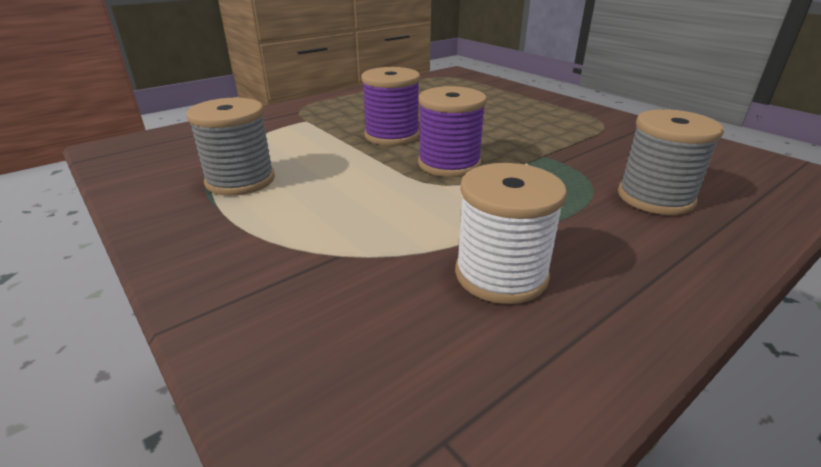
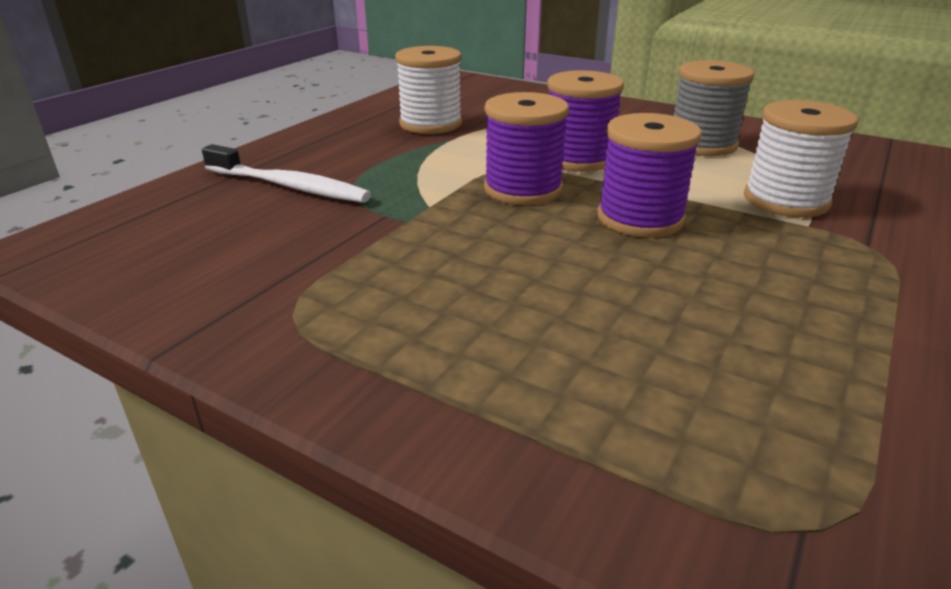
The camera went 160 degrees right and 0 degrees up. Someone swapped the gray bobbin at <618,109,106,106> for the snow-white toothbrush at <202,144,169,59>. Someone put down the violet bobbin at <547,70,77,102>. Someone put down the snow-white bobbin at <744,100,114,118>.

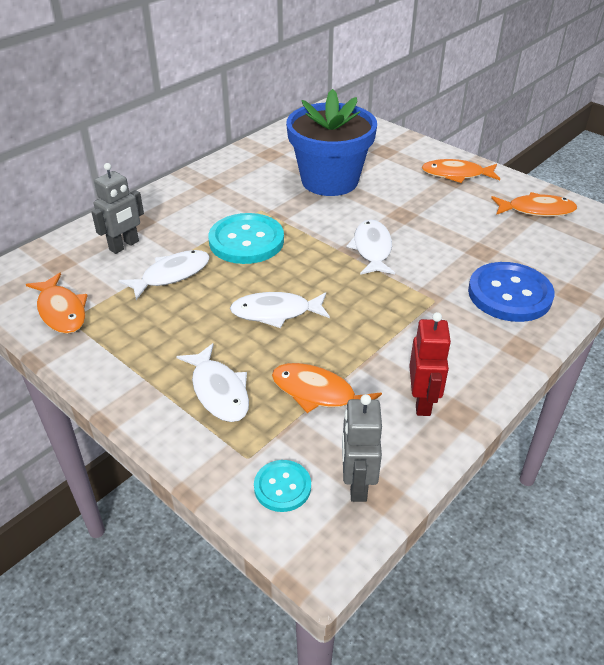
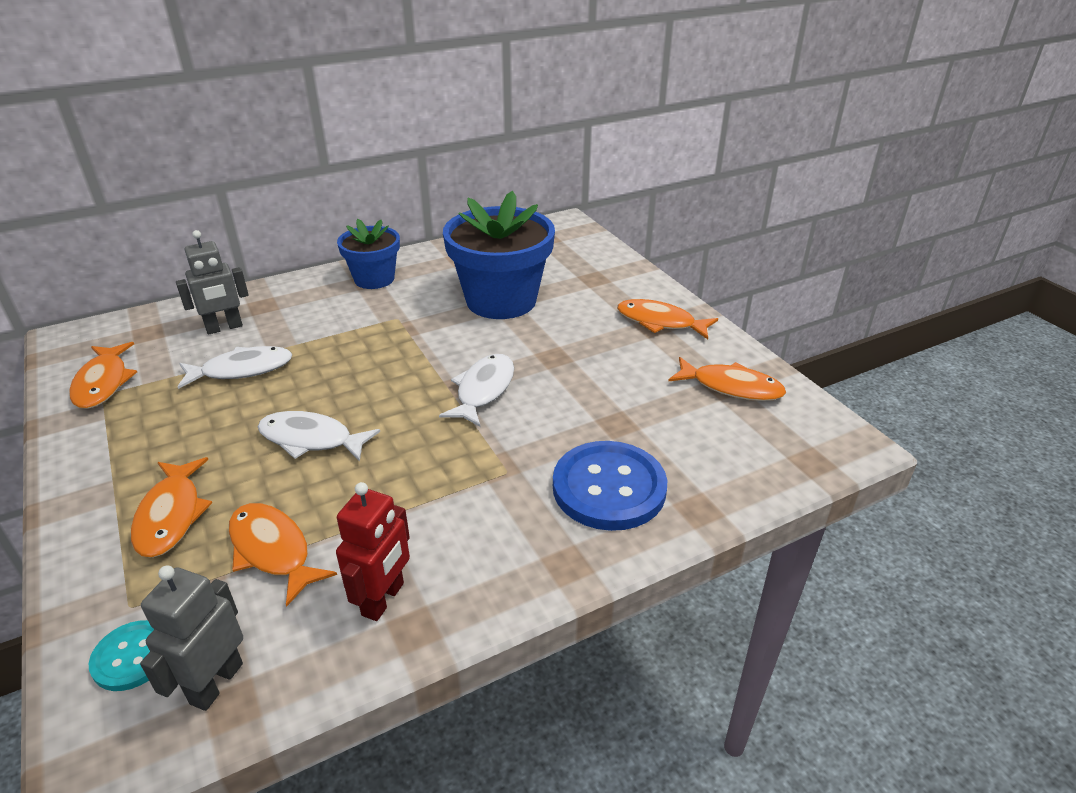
The camera went 20 degrees right and 5 degrees down. Someone repainted the snow-white toy fish at <176,343,73,79>, which became the orange-coloured toy fish at <131,457,81,101>. Someone put down the royal blue flower pot at <337,219,63,70>. Someone took away the teal sewing button at <208,213,76,51>.

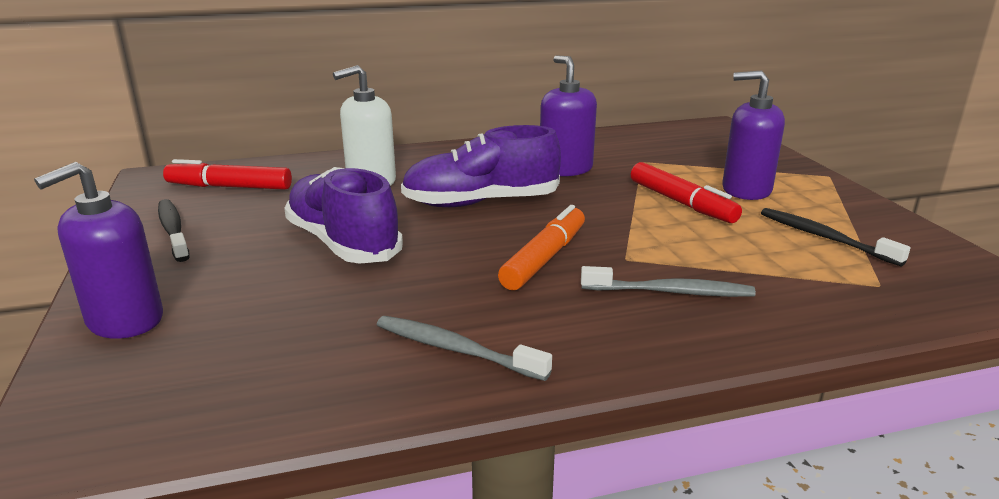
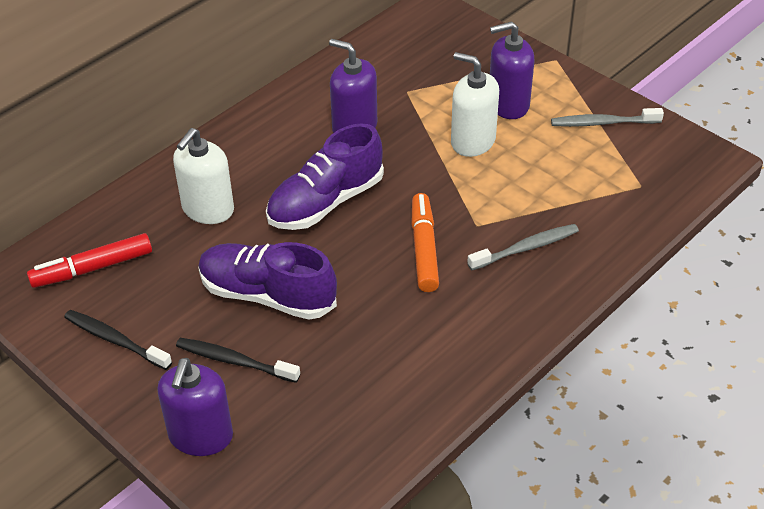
The camera went 30 degrees left and 20 degrees up. Someone carried the jet-black toothbrush from <761,208,149,59> to <176,338,124,45>. Someone swapped the red felt pen at <631,162,111,61> for the snow-white soap pump at <451,52,48,105>. Someone carried the gray toothbrush from <377,316,175,65> to <551,108,113,19>.

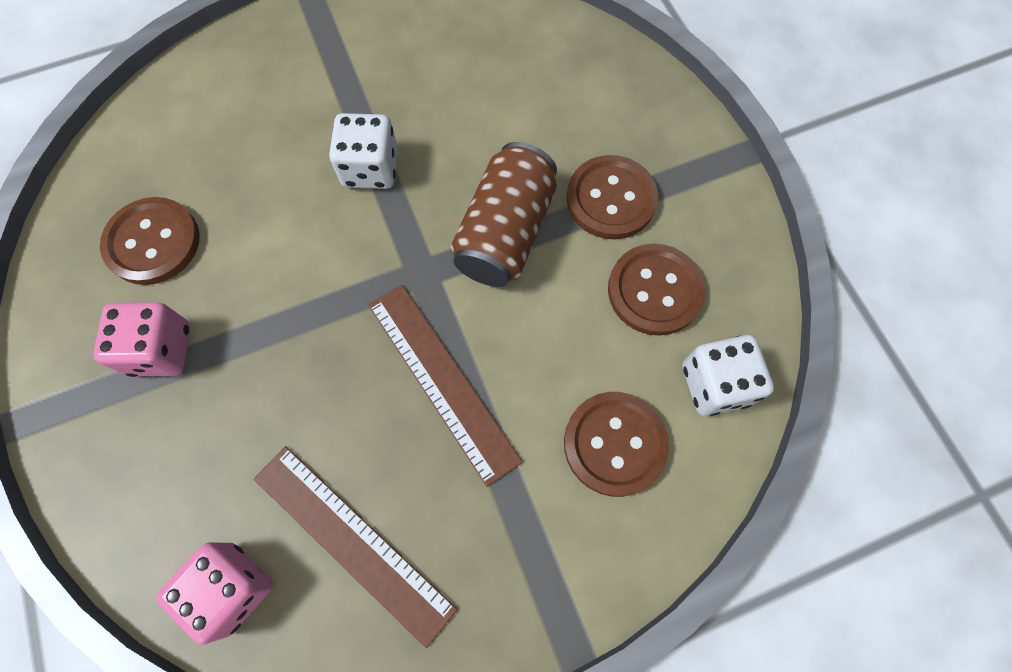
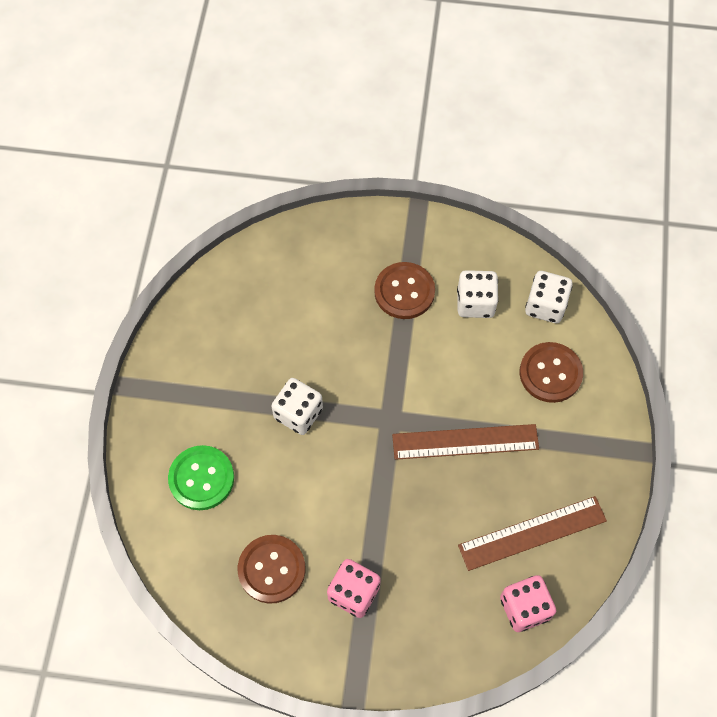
The camera went 60 degrees left and 5 degrees down. Someone put down the emerald sewing button at <168,445,66,65>. Someone swapped the dark brown sewing button at <608,244,97,92> for the snow-white dice at <457,270,42,48>. Someone took away the dark brown soda can at <451,142,106,145>.

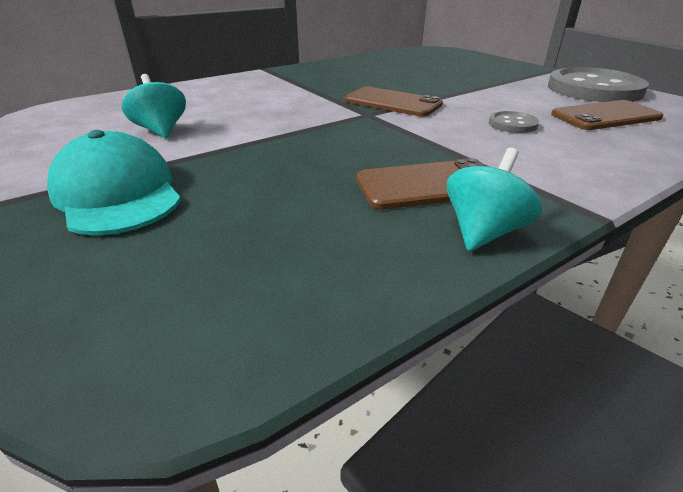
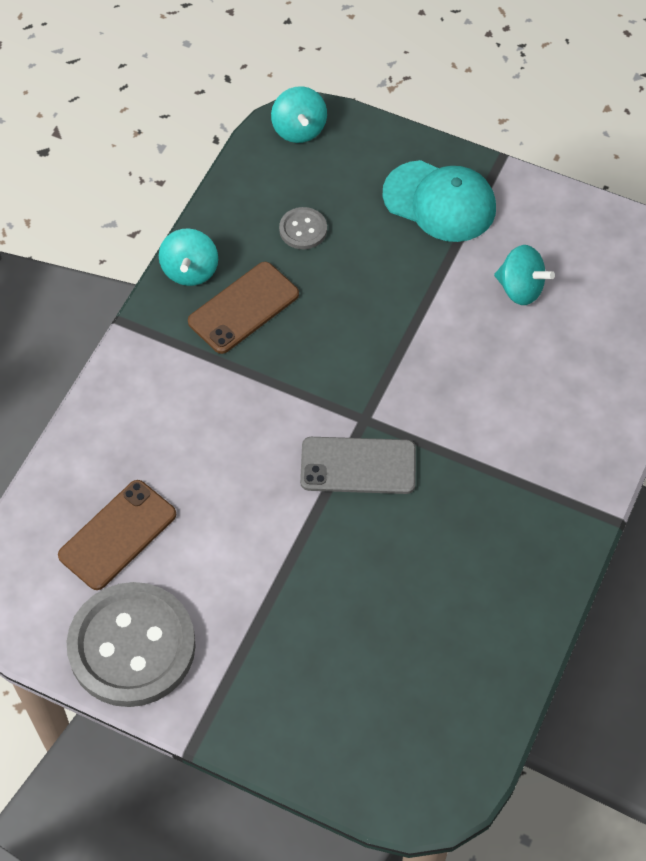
The camera went 150 degrees right and 25 degrees up. Someone put down the teal spinning top at <271,86,56,57>. Someone carried the gray sewing button from <489,111,50,22> to <279,207,48,42>. Someone repainted the dark brown phone at <345,86,98,31>, which became the gray phone at <300,437,116,57>.

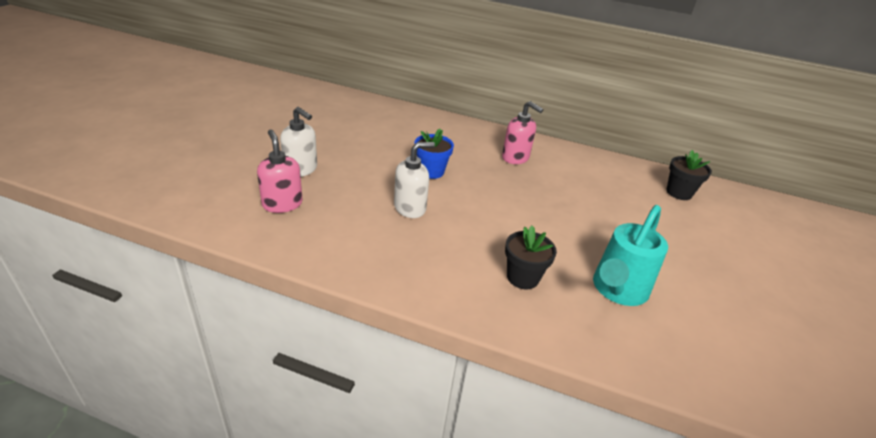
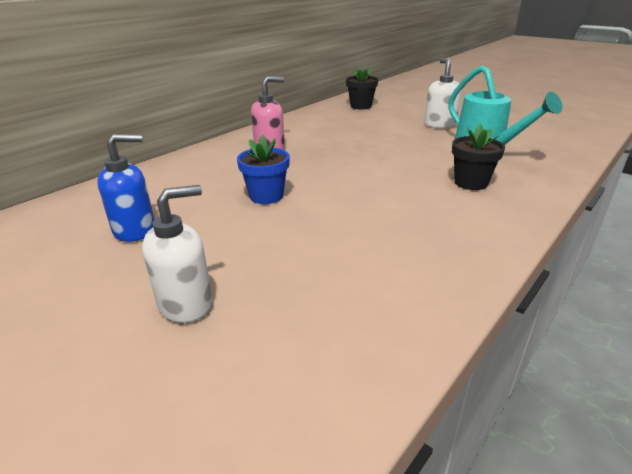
The camera went 65 degrees left and 5 degrees down. Someone put down the royal blue soap pump at <97,134,58,108>. Someone carried the snow-white soap pump from <394,142,41,76> to <424,58,38,70>. Someone took away the rose-pink soap pump at <257,129,46,84>.

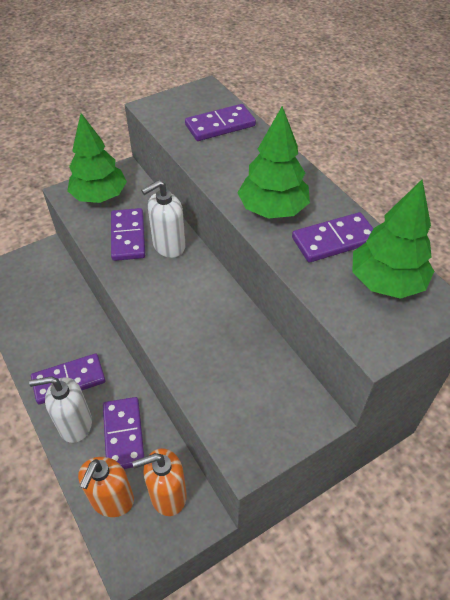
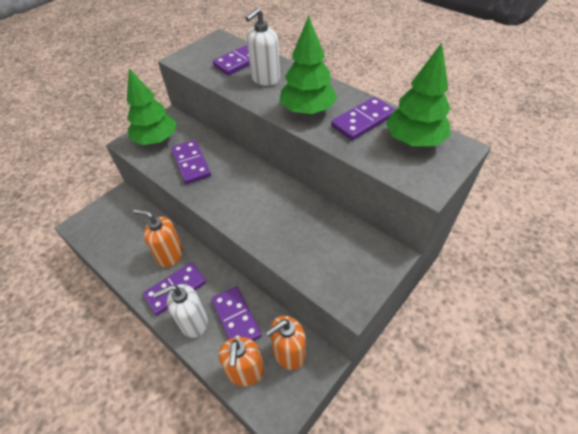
The camera went 15 degrees left and 0 degrees up. Someone put down the orange-coloured soap pump at <133,209,50,59>. Someone carried the snow-white soap pump from <141,180,45,78> to <245,8,35,78>.

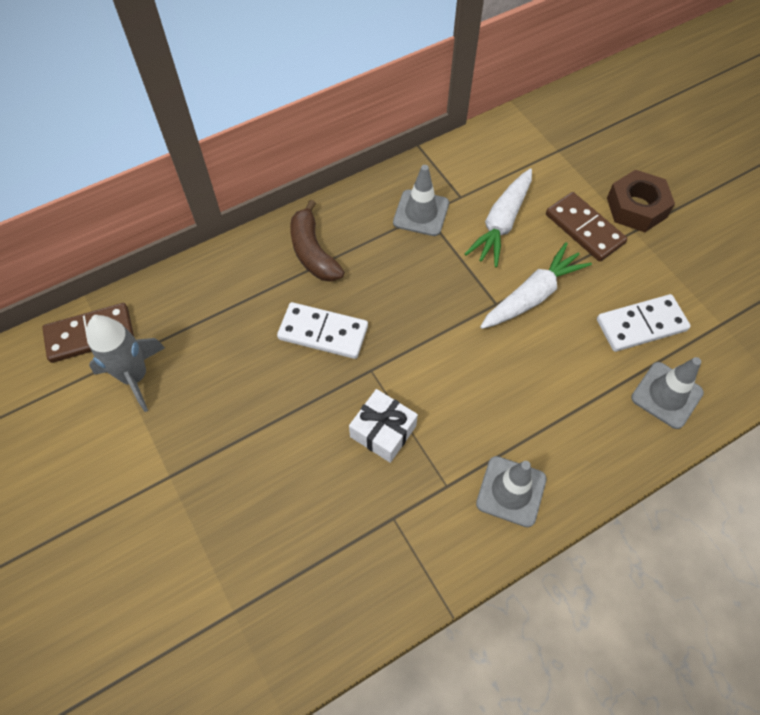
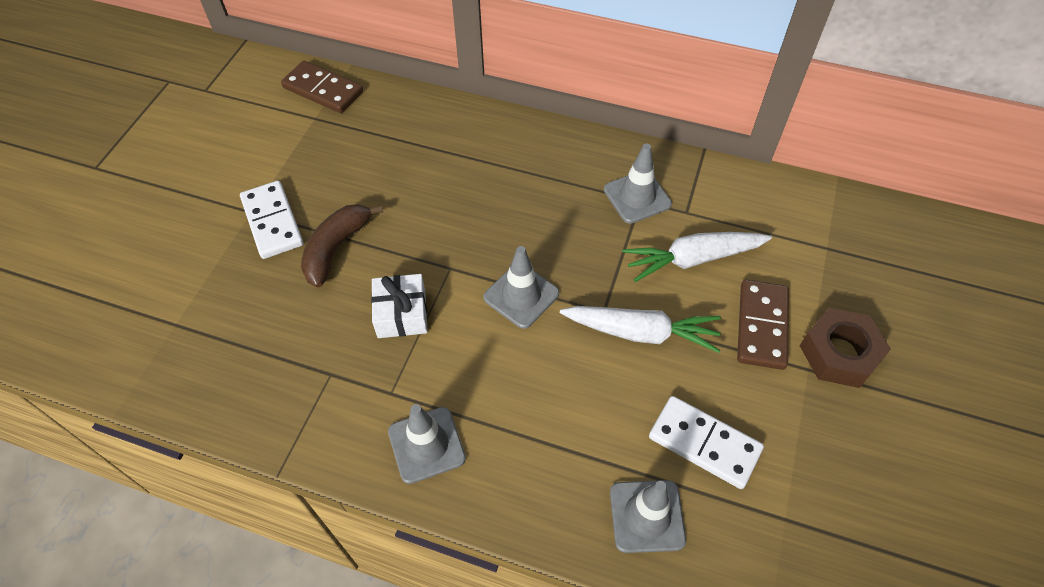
The camera went 50 degrees right and 5 degrees down. Someone carried the snow-white domino from <277,302,91,57> to <240,181,63,78>. Someone carried the dark brown toy banana from <290,200,54,82> to <301,204,82,83>. Someone put down the gray traffic cone at <483,246,76,83>. Someone took away the gray rocket at <87,315,78,97>.

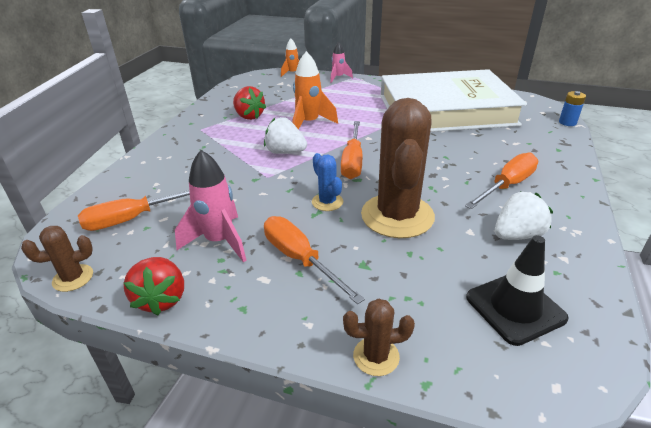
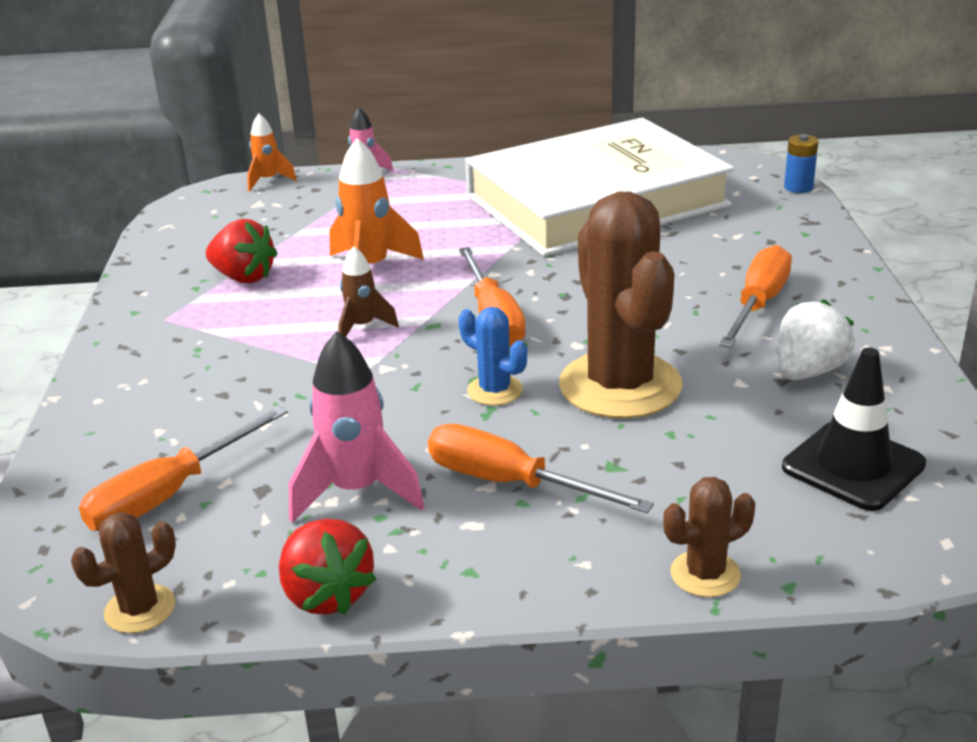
The camera went 20 degrees left and 5 degrees down. Someone swapped the snow-white toy strawberry at <264,117,43,37> for the dark brown rocket at <338,246,61,91>.

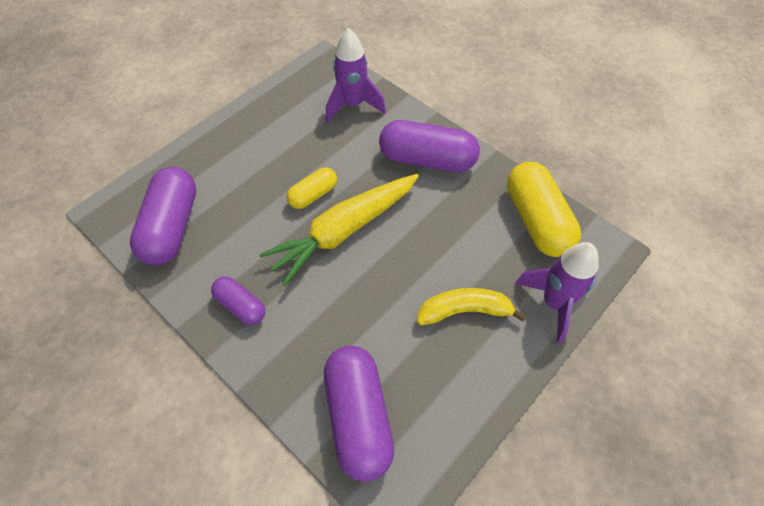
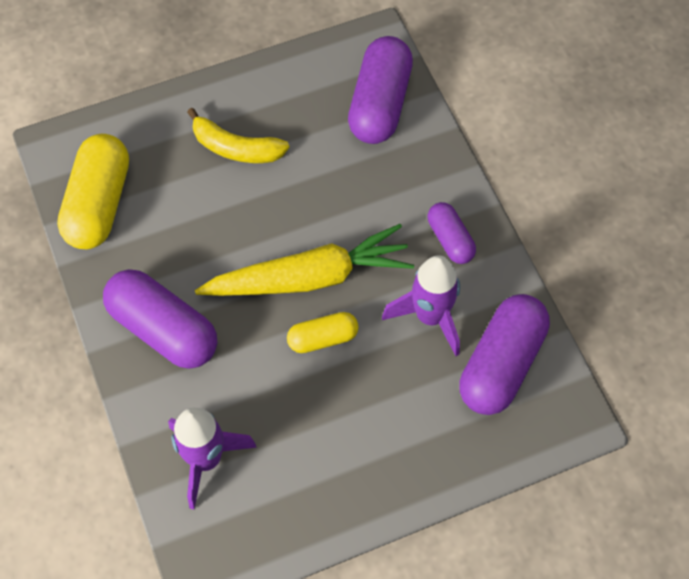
The camera went 155 degrees left and 5 degrees up. Someone carried the violet rocket from <515,242,84,102> to <382,255,78,101>.

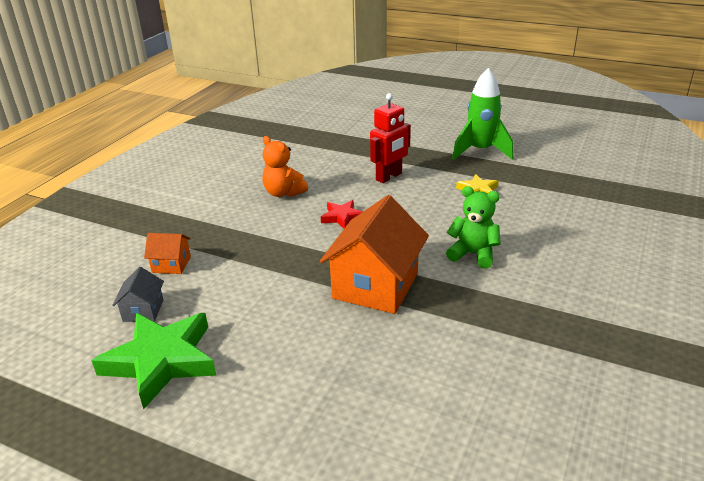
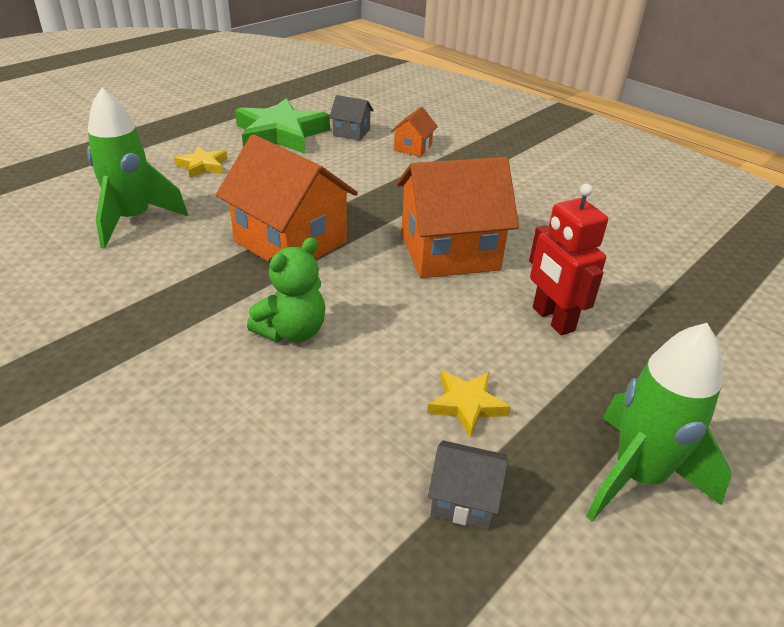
The camera went 105 degrees right and 5 degrees up. Someone put down the emerald rocket at <87,88,101,161>. Someone put down the bright yellow five-pointed star at <174,146,53,32>. Someone swapped the red five-pointed star at <321,200,42,29> for the orange-coloured toy house at <396,157,123,121>. Someone put down the gray toy house at <428,440,80,90>. Someone took away the orange-coloured teddy at <263,136,45,61>.

